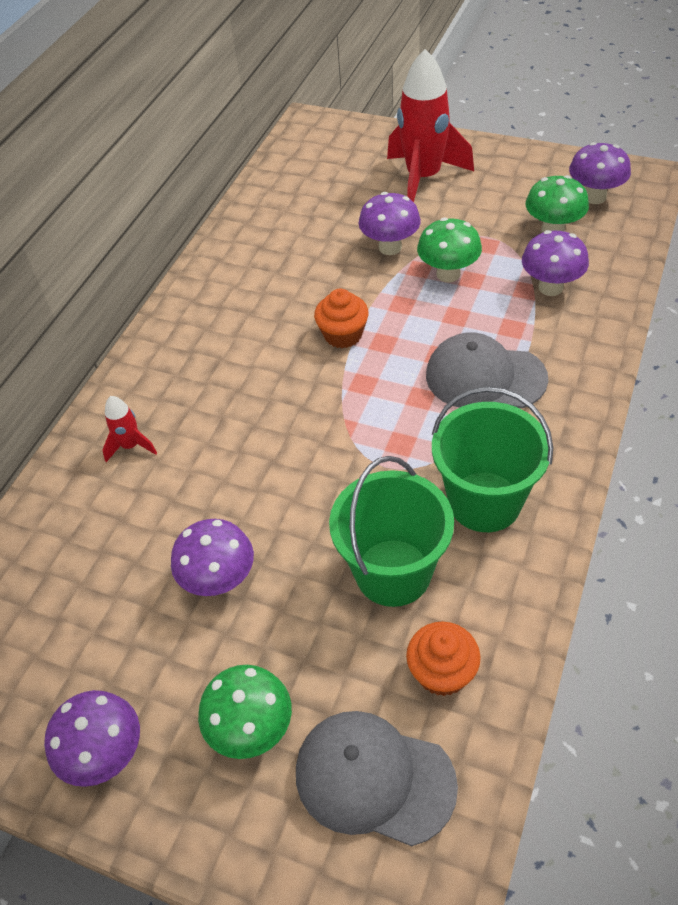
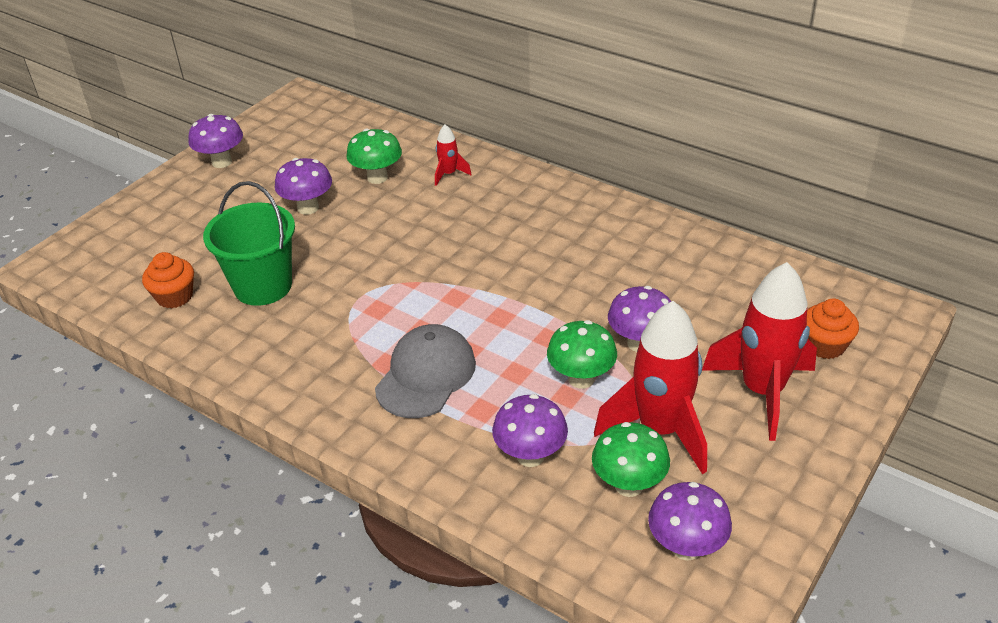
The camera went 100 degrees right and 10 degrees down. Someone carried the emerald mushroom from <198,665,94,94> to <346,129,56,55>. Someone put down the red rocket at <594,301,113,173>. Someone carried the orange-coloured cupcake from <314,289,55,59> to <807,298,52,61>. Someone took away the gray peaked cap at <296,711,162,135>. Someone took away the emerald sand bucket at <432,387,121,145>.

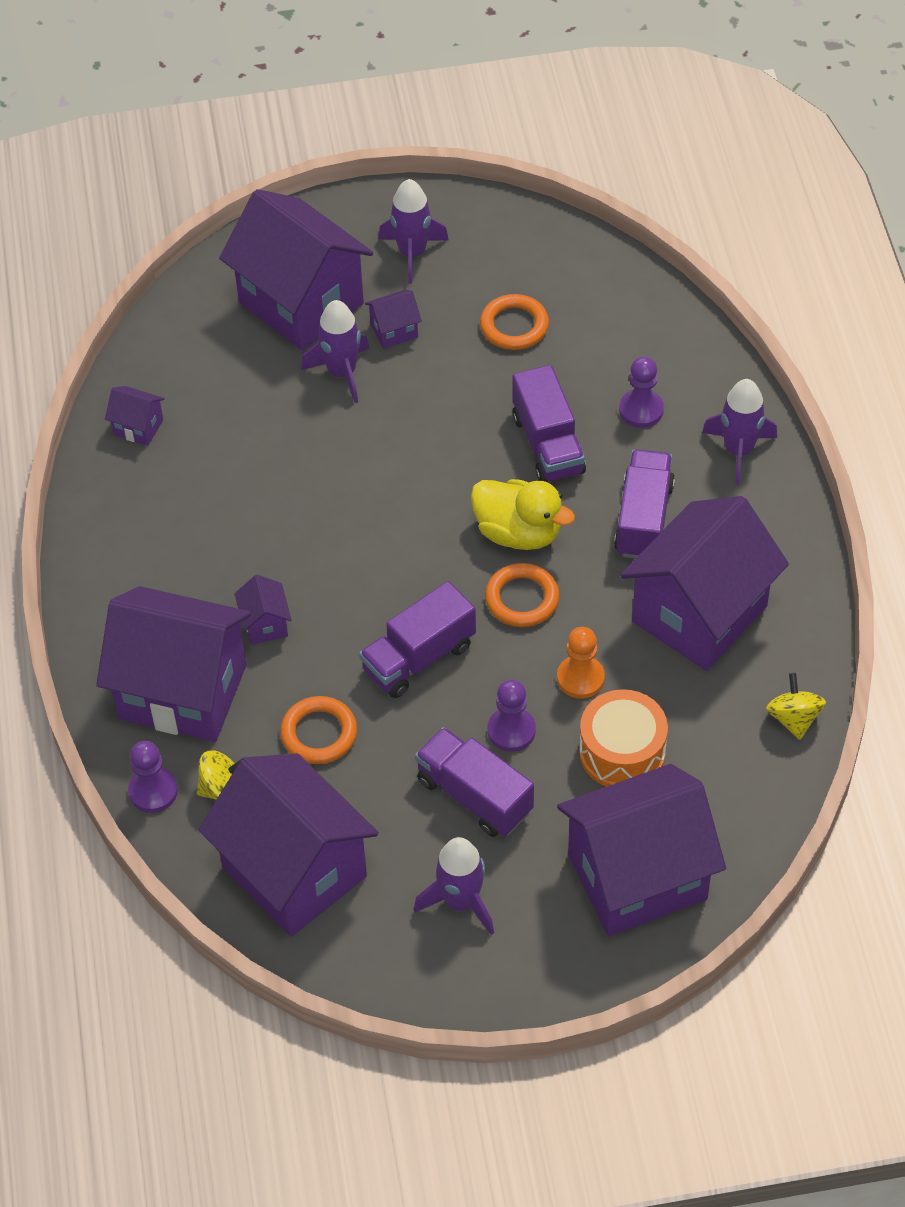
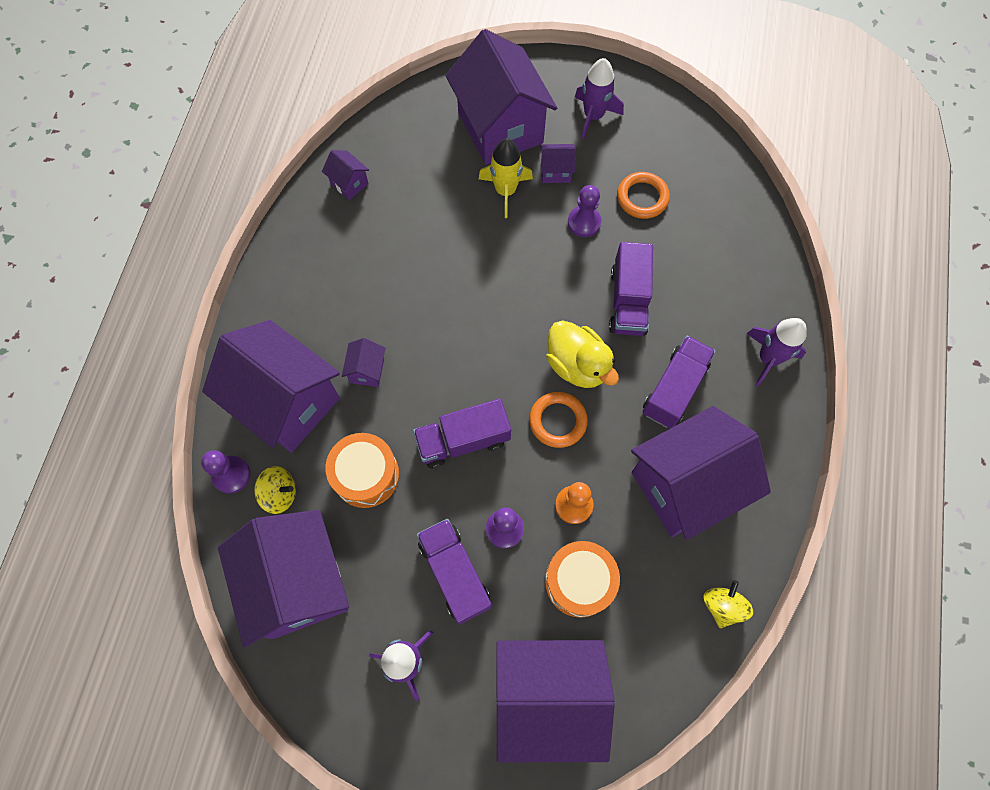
The camera went 20 degrees right and 15 degrees up. Someone swapped the orange-coloured ring at <280,696,77,68> for the orange-coloured drum at <326,433,73,75>. Someone repainted the violet rocket at <301,300,68,103>, which became the bright yellow rocket at <479,138,54,80>. Someone carried the violet chess pawn from <619,357,45,71> to <568,185,33,52>.

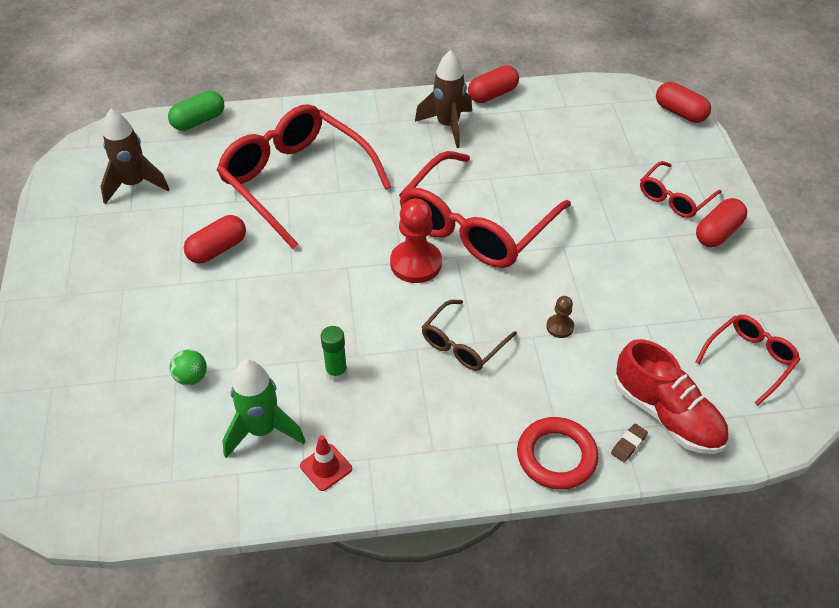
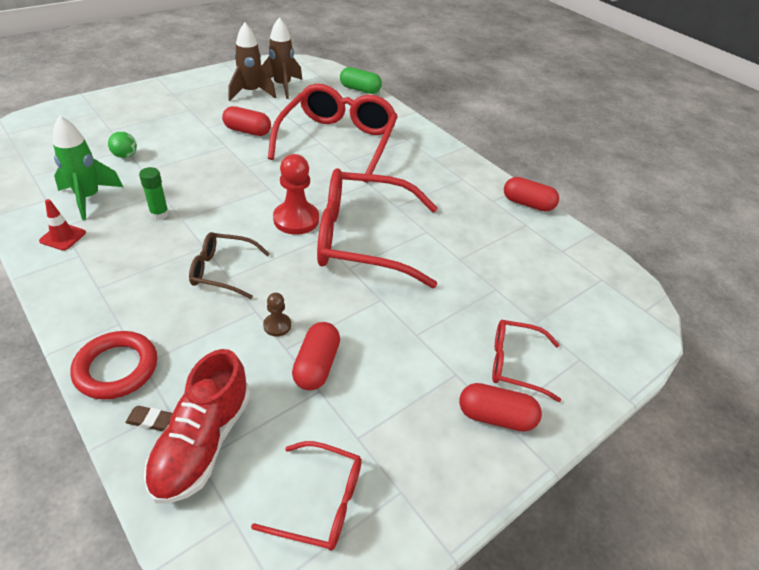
The camera went 55 degrees right and 5 degrees down. Someone carried the dark brown rocket from <415,50,57,98> to <228,23,48,78>. Someone carried the red pill from <656,82,55,41> to <292,322,48,68>.

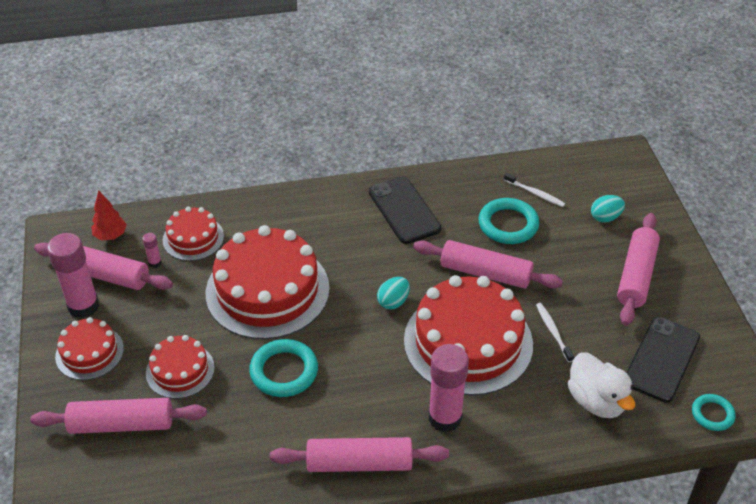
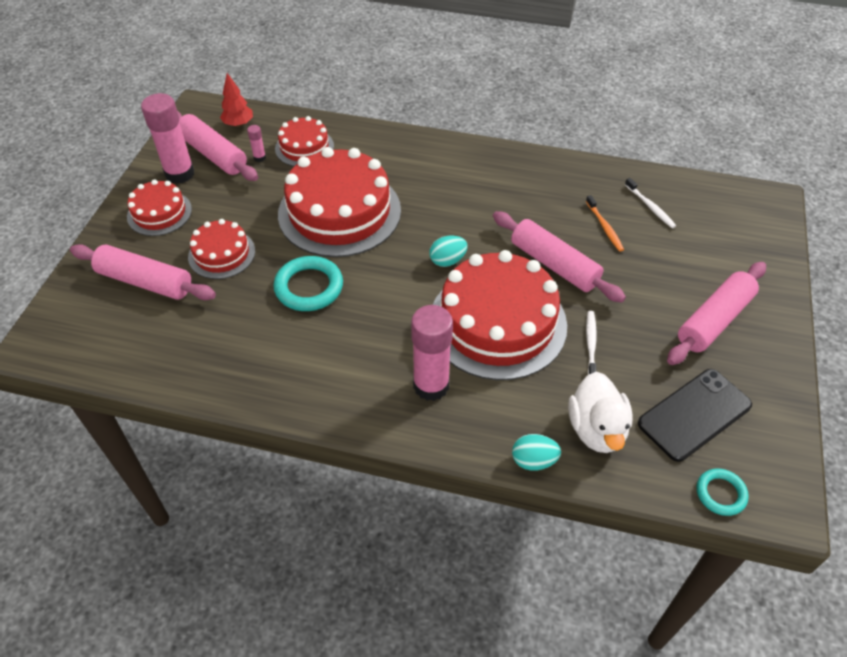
The camera went 25 degrees right and 5 degrees up. Someone carried the teal egg shape from <591,195,34,28> to <512,434,49,37>. Someone swapped the teal ring at <479,198,60,46> for the orange-coloured toothbrush at <586,195,38,57>. Someone took away the rose-pink pastry roller at <270,437,179,35>. Someone took away the jet-black phone at <369,176,72,68>.

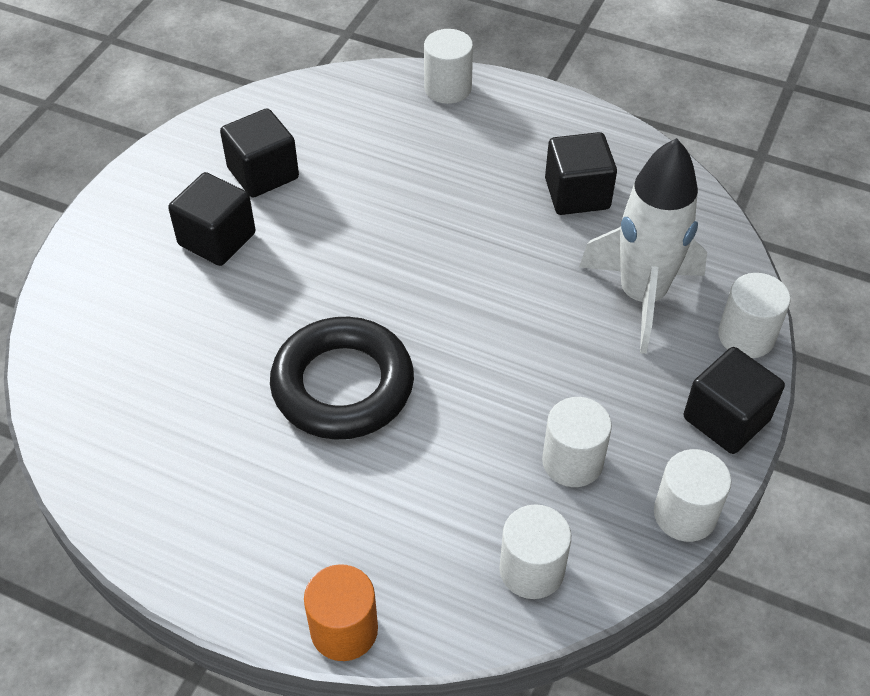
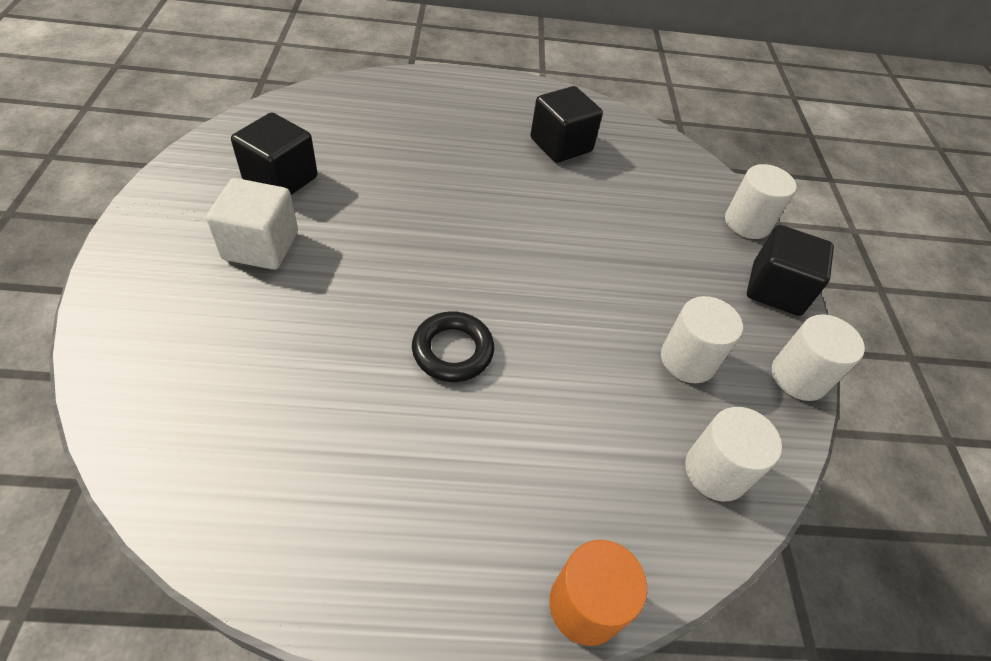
The camera went 30 degrees left and 0 degrees up. Someone repainted the jet-black block at <168,172,87,94>, which became the snow-white block at <206,178,92,92>. Someone scaled the jet-black ring at <270,317,144,123> by 0.57. Someone took away the snow-white cylinder at <424,29,49,75>. Someone took away the snow-white rocket at <579,138,128,216>.

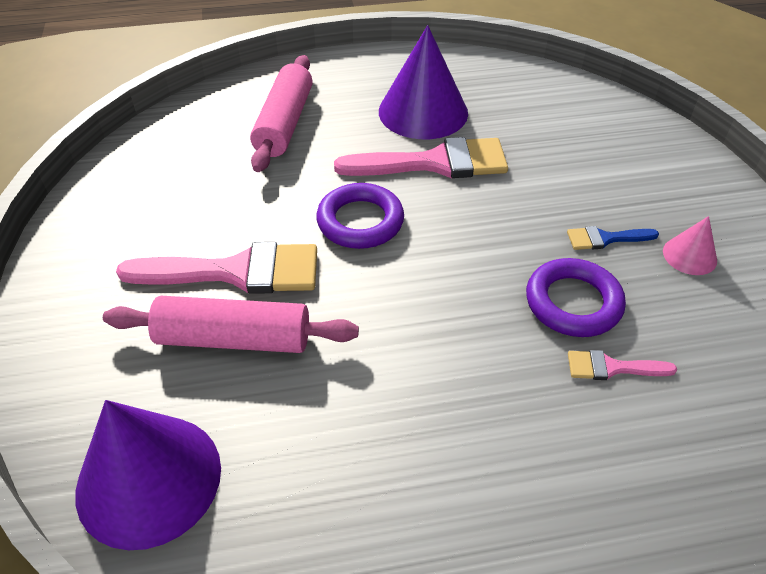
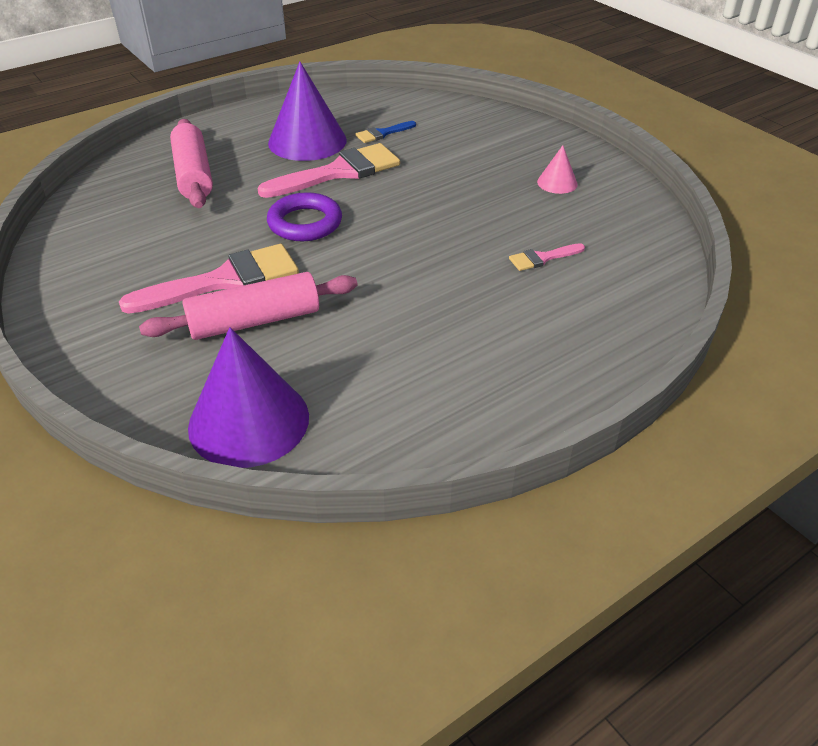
The camera went 25 degrees left and 5 degrees down. Someone carried the royal blue paint brush from <567,226,92,24> to <355,121,61,22>. Someone took away the violet ring at <526,258,100,79>.

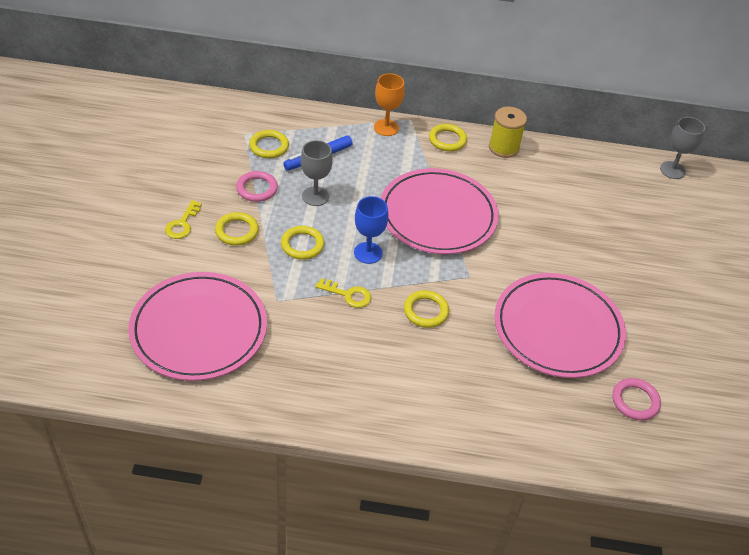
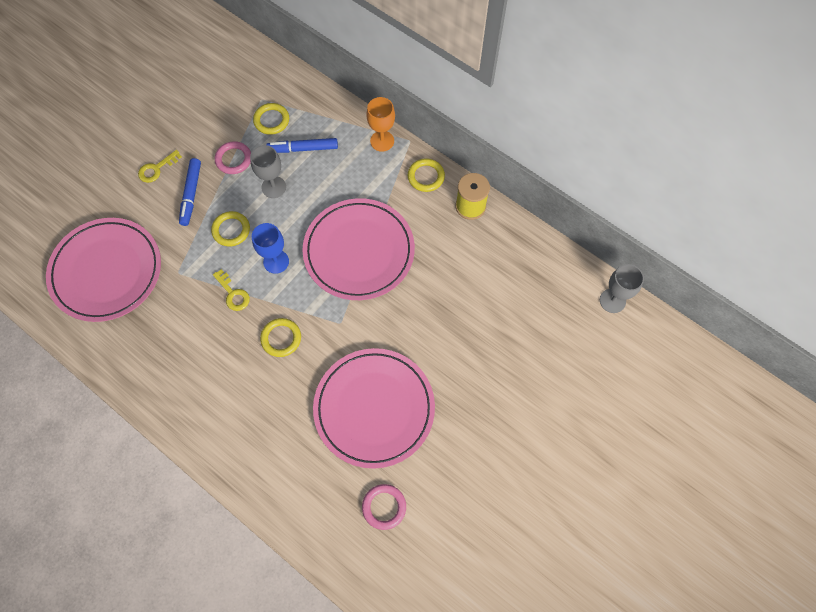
The camera went 35 degrees right and 20 degrees up. Someone swapped the bright yellow ring at <215,212,44,33> for the royal blue felt pen at <179,158,22,68>.

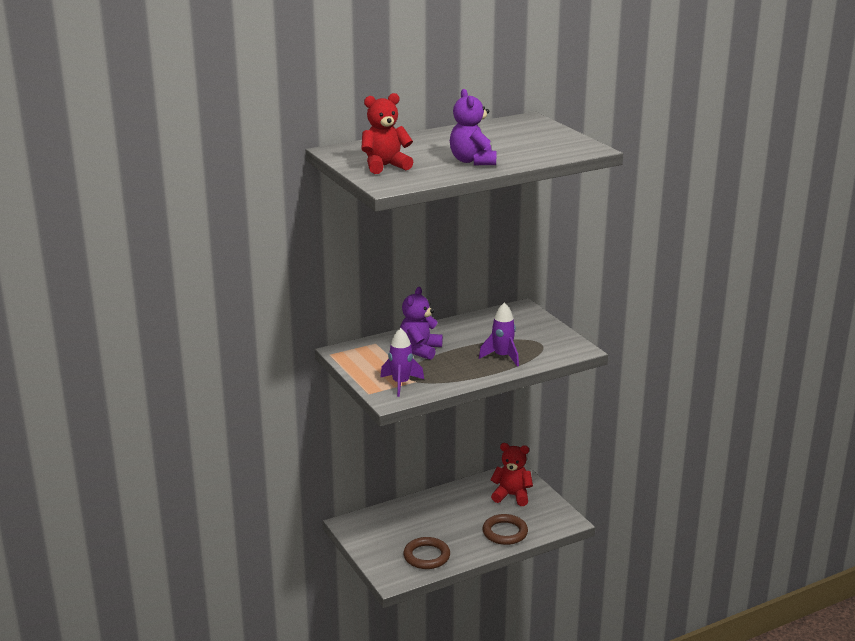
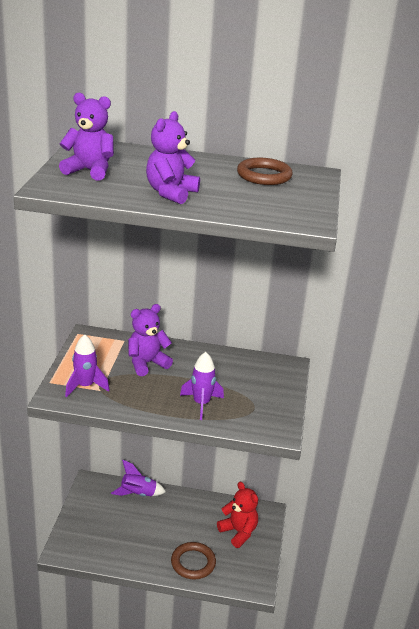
The camera went 35 degrees right and 5 degrees up. Someone repainted the red teddy at <361,93,52,81>, which became the violet teddy at <59,92,55,89>. Someone put down the violet rocket at <111,460,55,36>. Someone carried the dark brown ring from <403,537,47,32> to <237,158,56,27>.

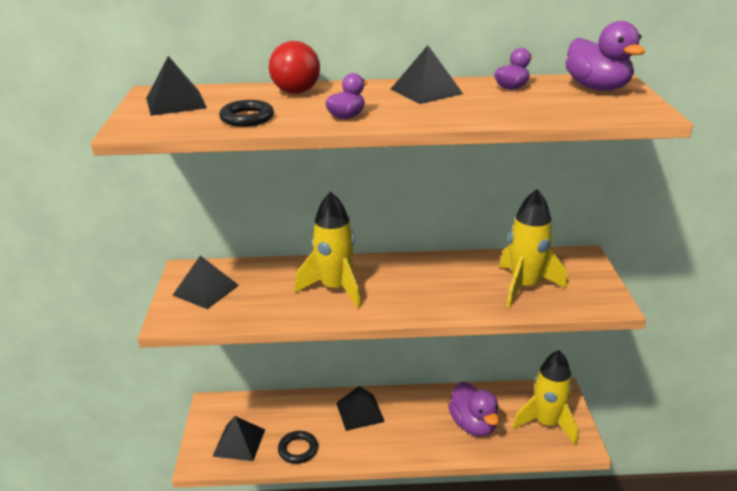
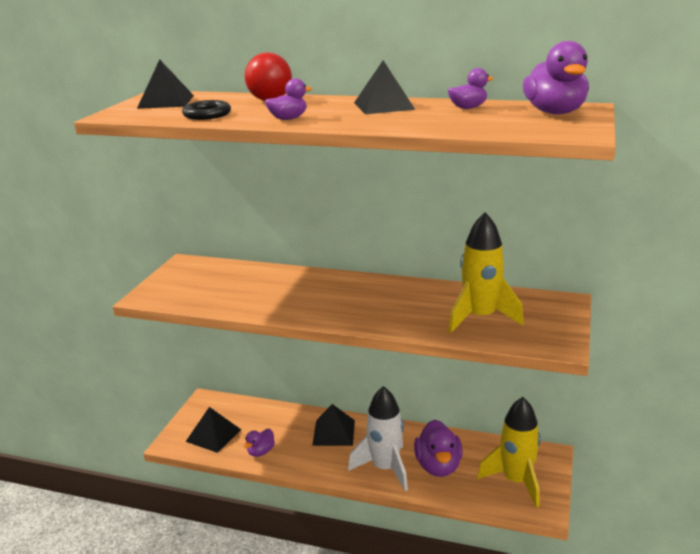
The camera went 20 degrees right and 5 degrees down. Someone swapped the jet-black ring at <278,431,40,33> for the violet duck at <244,429,31,28>. Someone put down the snow-white rocket at <348,386,60,105>. Someone took away the jet-black solid pyramid at <173,255,66,54>. Someone took away the bright yellow rocket at <294,192,67,116>.

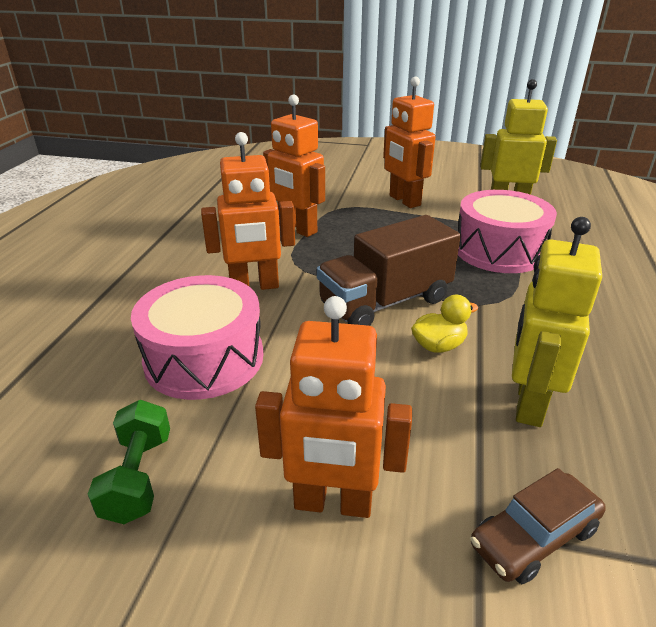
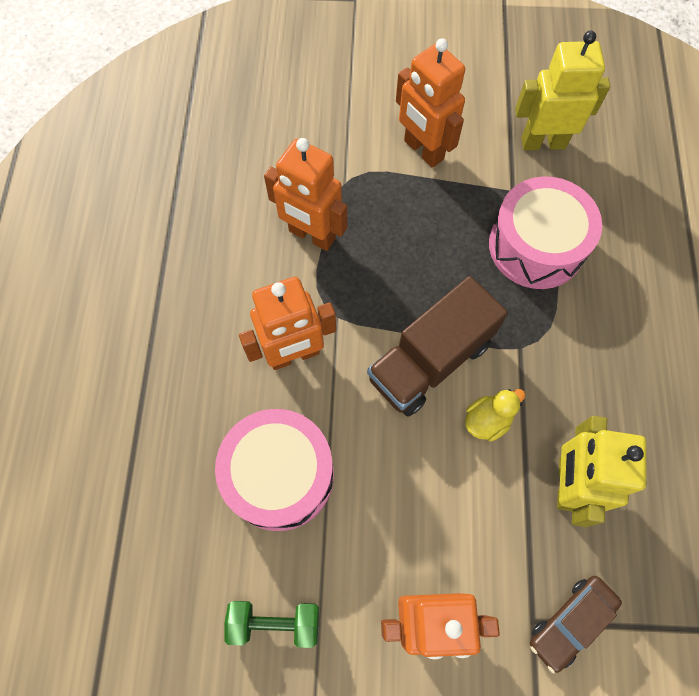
The camera went 10 degrees left and 35 degrees up. Someone rotated the emerald hand weight at <88,400,82,124> by 75 degrees counterclockwise.

